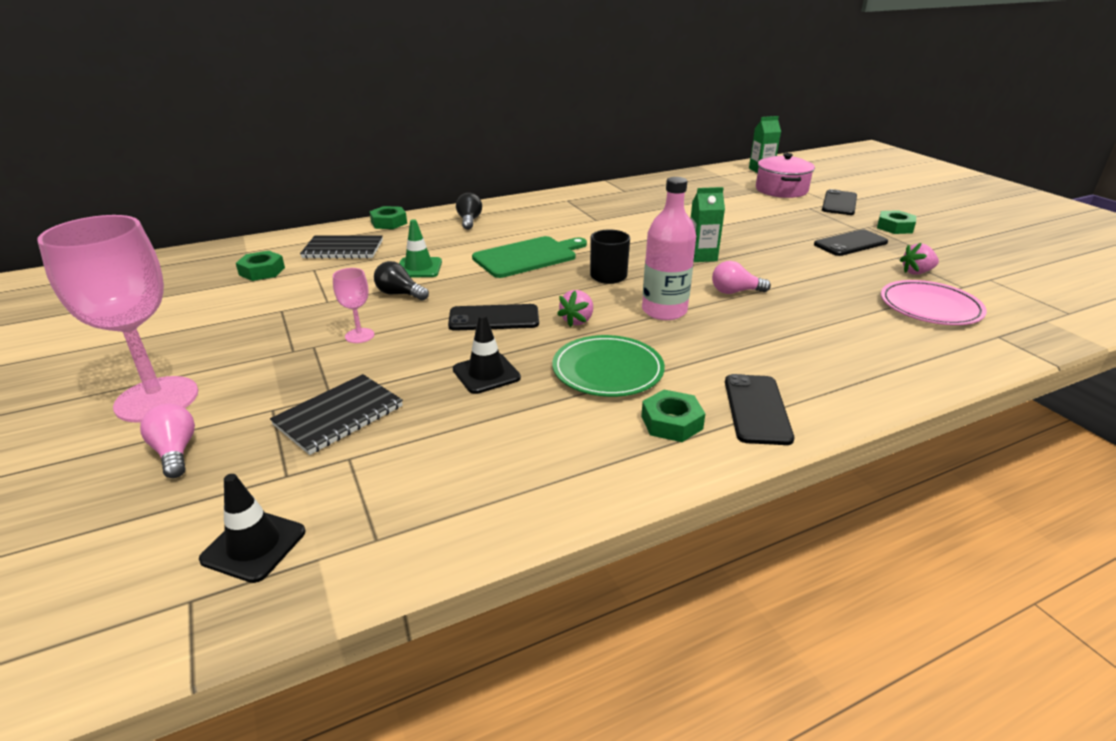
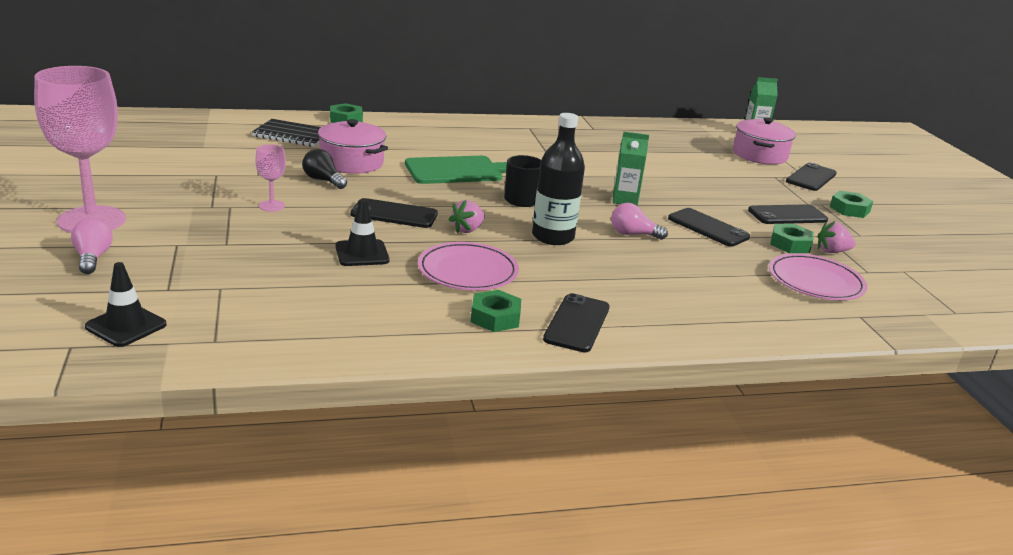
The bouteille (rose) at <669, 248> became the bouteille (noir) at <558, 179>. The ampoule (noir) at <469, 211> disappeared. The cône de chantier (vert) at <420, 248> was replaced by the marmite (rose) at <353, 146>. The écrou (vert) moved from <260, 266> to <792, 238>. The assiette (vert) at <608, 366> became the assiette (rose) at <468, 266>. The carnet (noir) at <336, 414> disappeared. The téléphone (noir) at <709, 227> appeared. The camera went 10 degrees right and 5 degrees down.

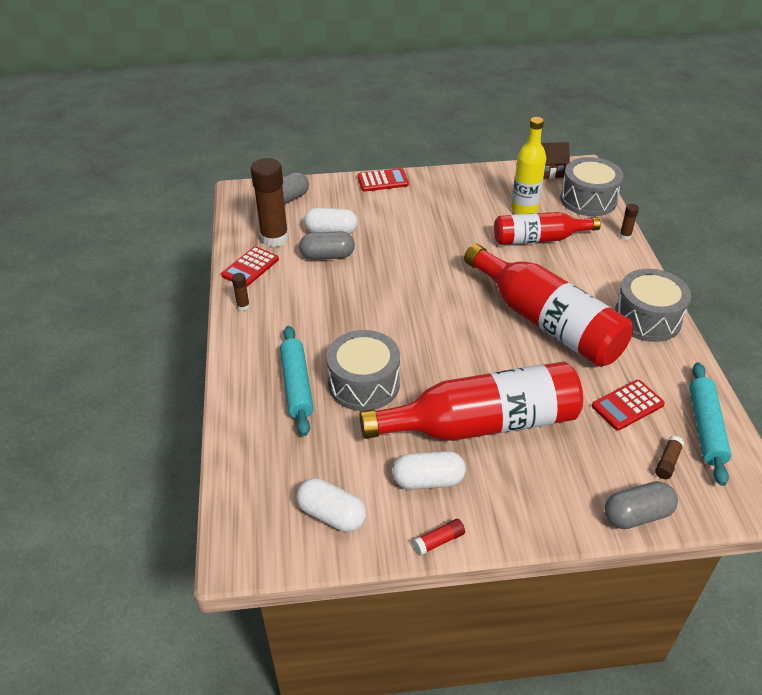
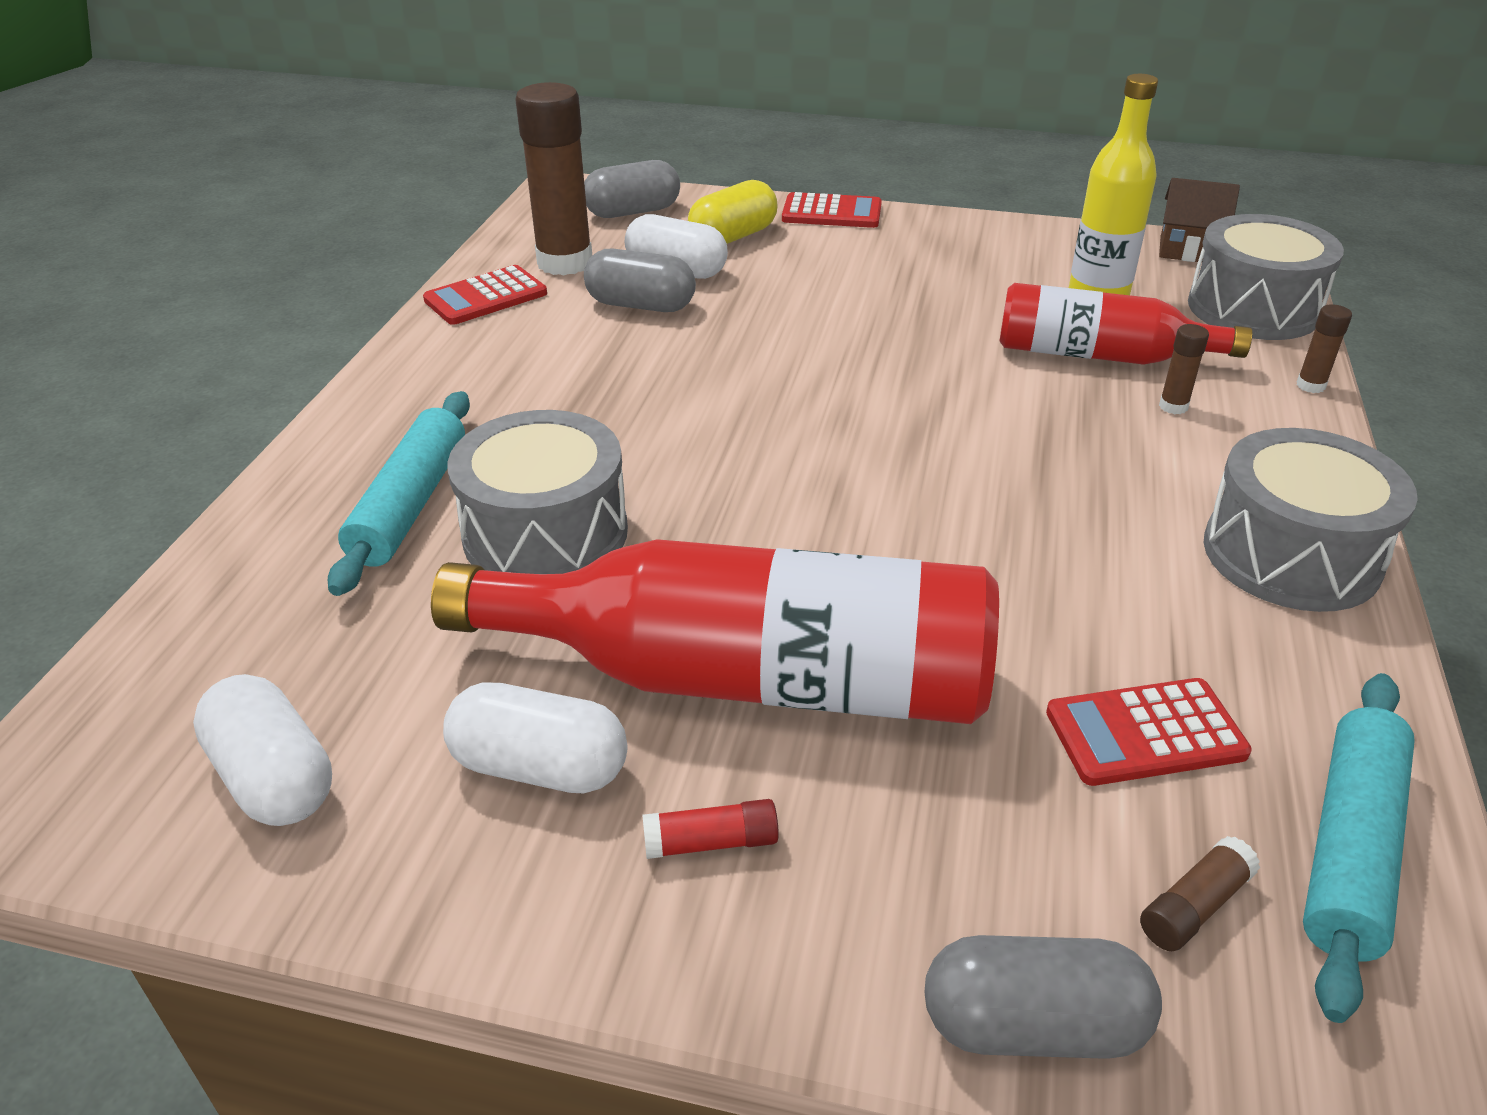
The bouteille (rouge) at <548, 305> disappeared. The bâton de colle (marron) moved from <241, 292> to <1184, 369>. The bâton de colle (rouge) moved from <439, 537> to <710, 829>. The gélule (jaune) at <732, 212> appeared. The camera went 20 degrees right and 5 degrees down.

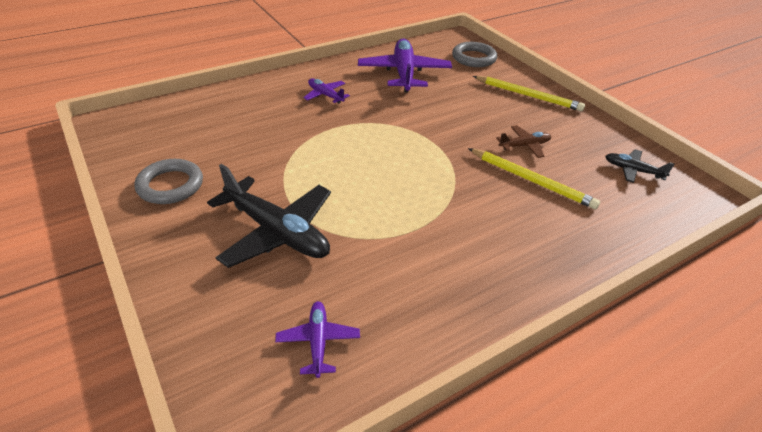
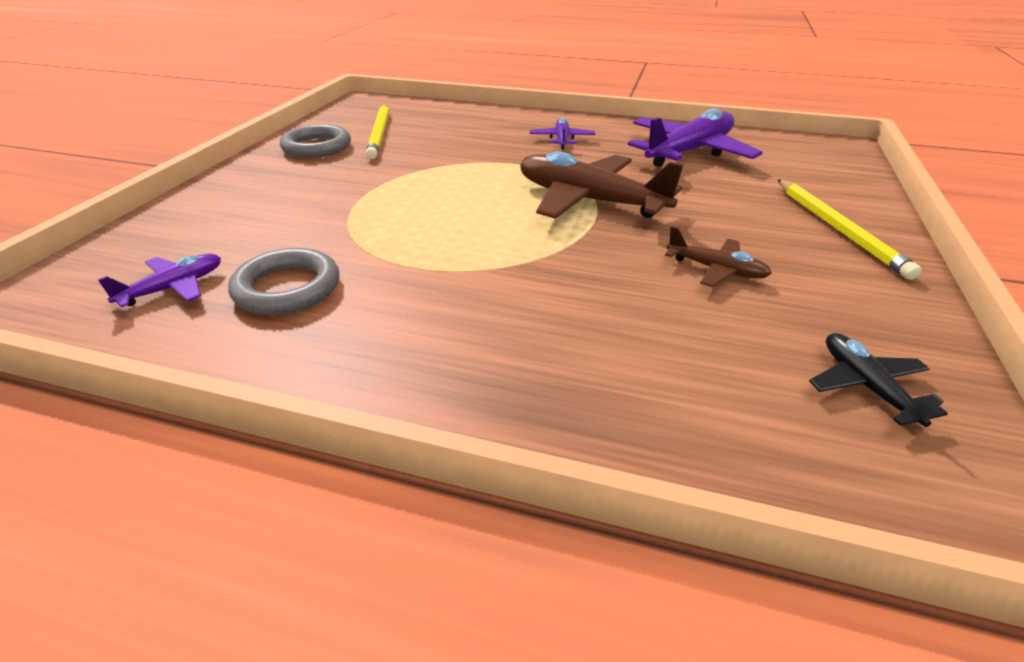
The anneau (gris) moved from <474, 54> to <284, 281>. The crayon (jaune) moved from <534, 178> to <377, 131>. The avion (noir) at <269, 216> disappeared. The avion (marron) at <602, 185> appeared. The camera went 50 degrees right and 5 degrees down.

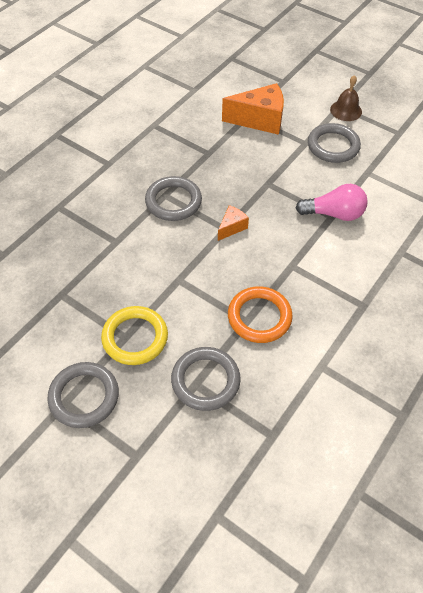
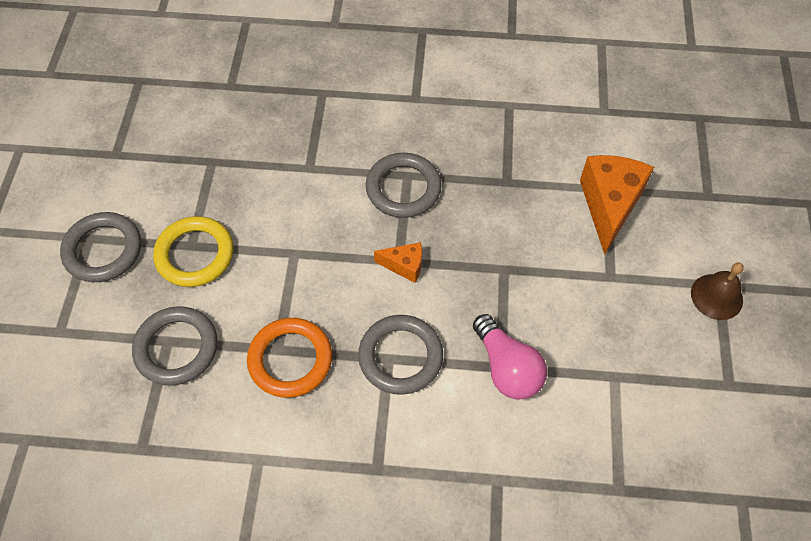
The fromage (orange) at <253, 109> turned 135 degrees counterclockwise. The anneau (gris) moved from <334, 143> to <400, 355>. The camera went 60 degrees right and 5 degrees up.

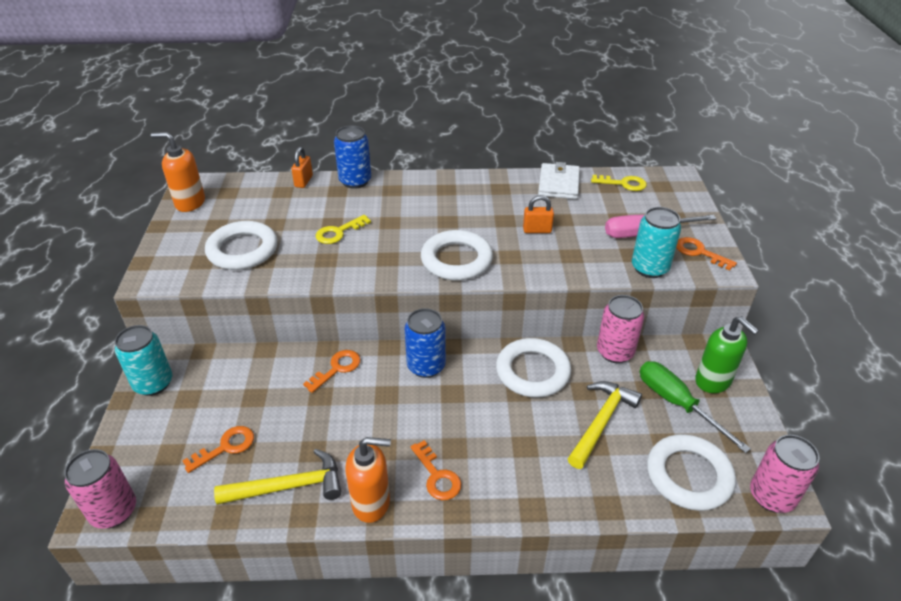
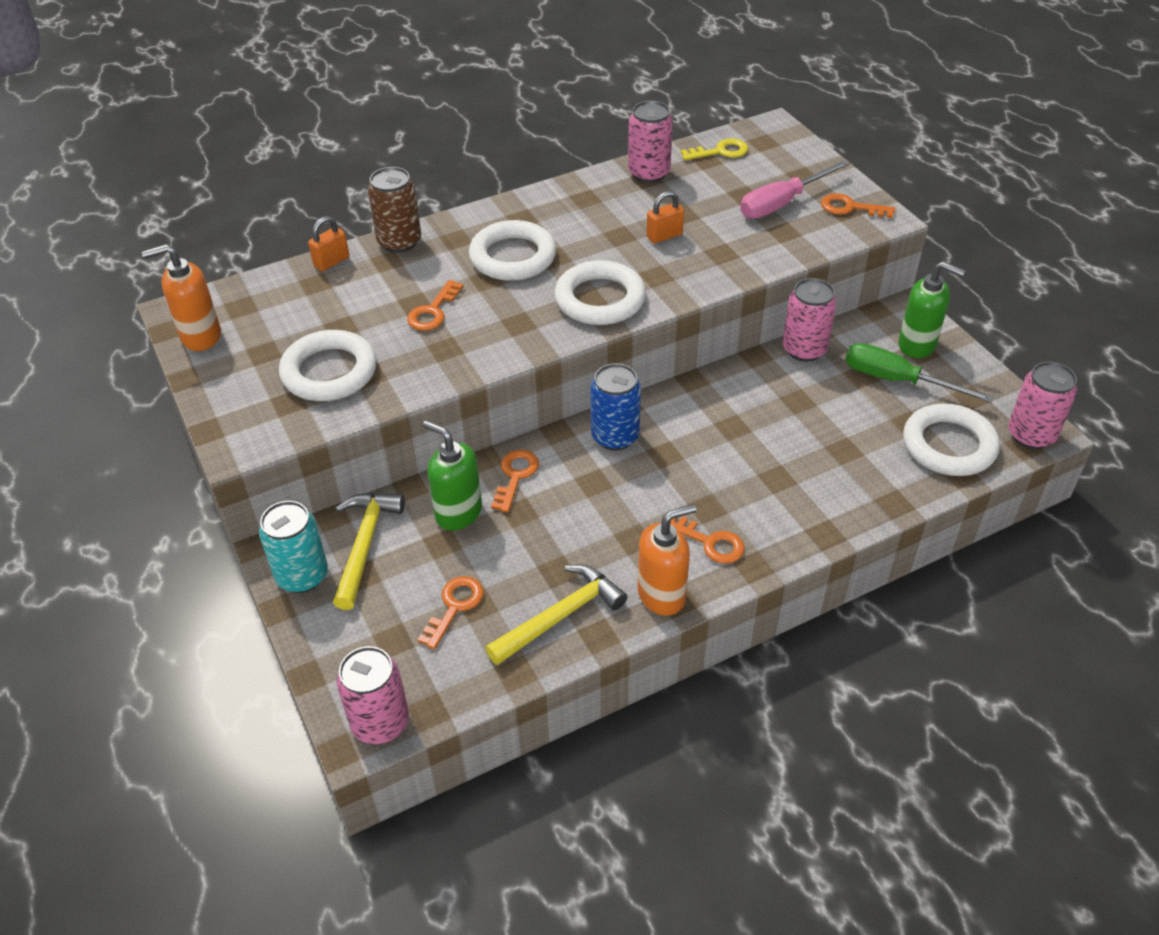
The canette (bleu) at <352, 157> became the canette (marron) at <394, 210>. The cadenas (orange) at <302, 167> turned 60 degrees clockwise. The portefeuille (blanc) at <559, 180> was replaced by the canette (rose) at <650, 142>. The canette (turquoise) at <656, 242> disappeared. The clé (jaune) at <343, 229> became the clé (orange) at <435, 305>. The anneau (blanc) moved from <533, 368> to <512, 250>. The marteau (jaune) moved from <605, 425> to <369, 551>. The distributeur de savon (vert) at <452, 475> appeared. The camera went 25 degrees left and 5 degrees up.

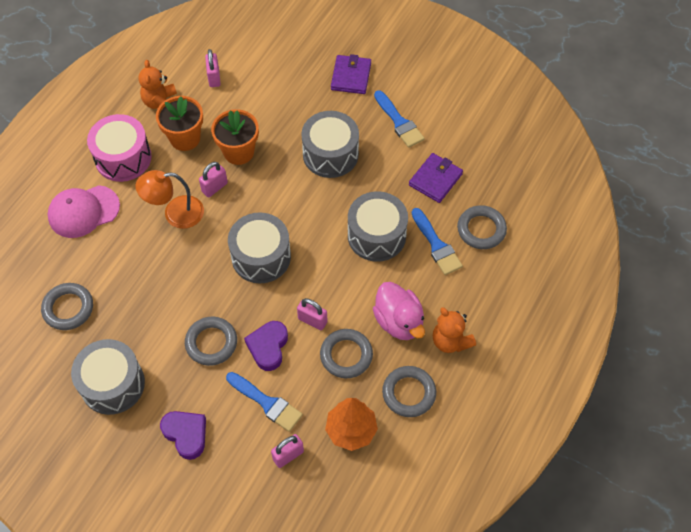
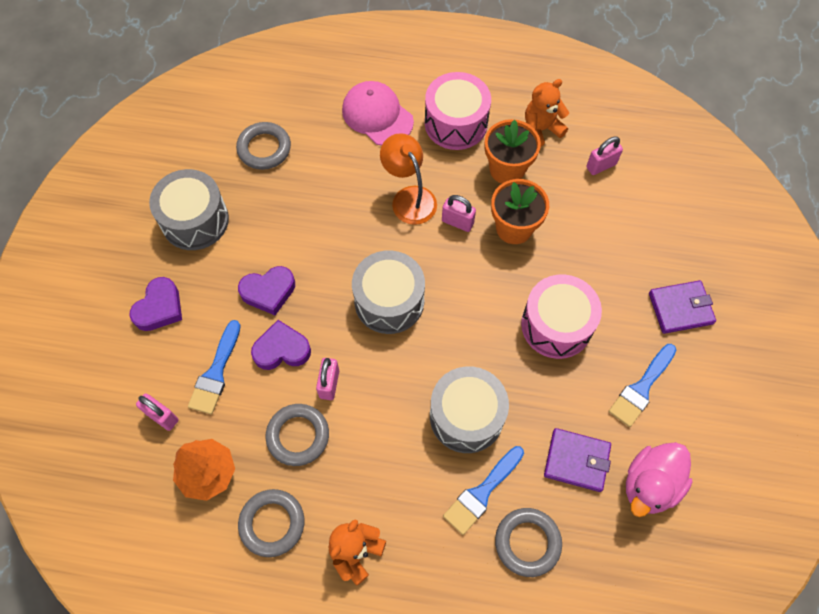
The tambour (gris) at <330, 144> became the tambour (rose) at <561, 316>. The canard (rose) moved from <399, 311> to <659, 479>. The anneau (gris) at <211, 341> was replaced by the cœur (violet) at <266, 290>. The camera went 70 degrees right and 5 degrees up.

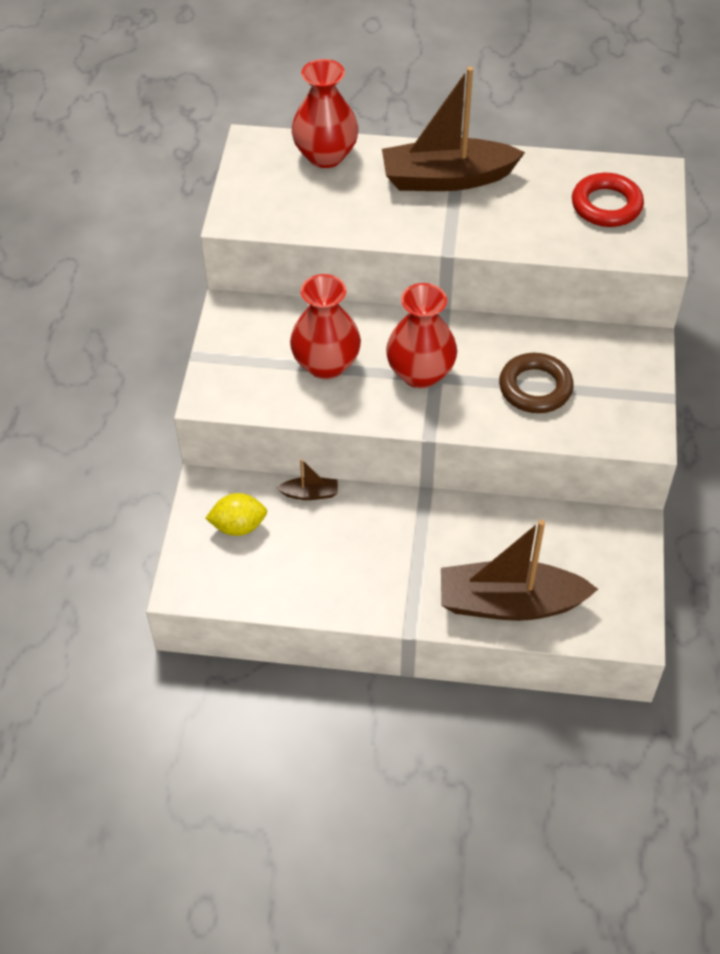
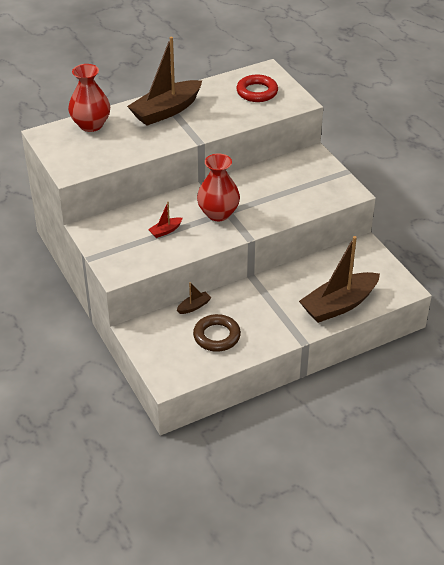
The vase (rouge) at <325, 326> was replaced by the bateau (rouge) at <165, 220>. The anneau (marron) moved from <536, 383> to <217, 333>. The citron (jaune) at <236, 514> disappeared. The camera went 35 degrees left and 10 degrees down.

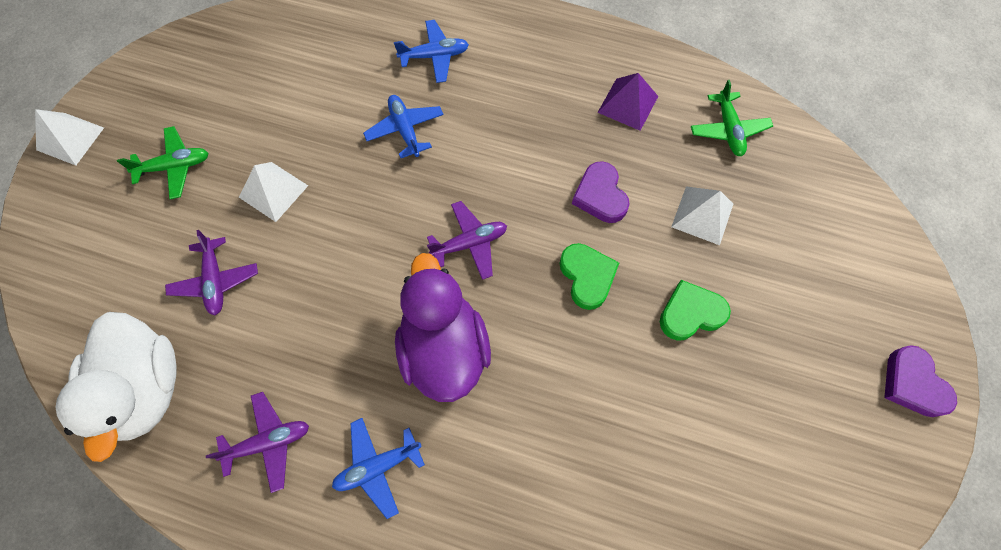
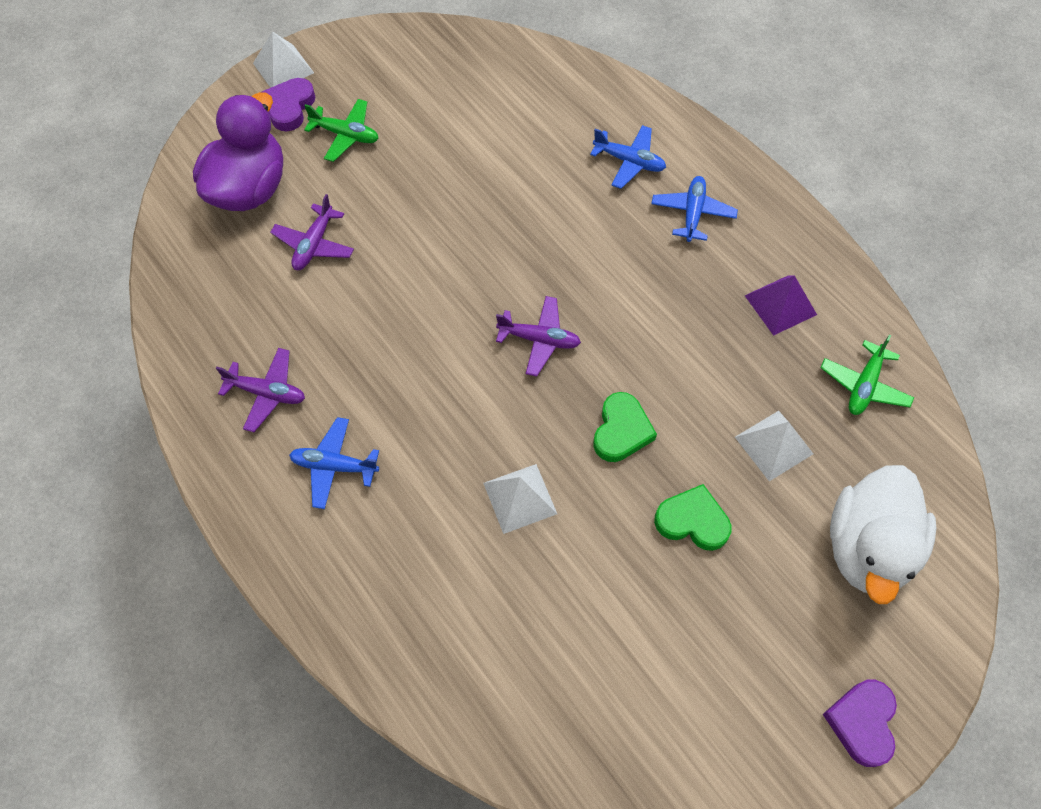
The avion (bleu) moved from <403, 126> to <694, 209>. The cœur (violet) moved from <601, 192> to <288, 104>. The pyramide (blanc) moved from <273, 192> to <520, 499>. The canard (violet) moved from <443, 327> to <238, 151>. The canard (blanc) moved from <116, 387> to <883, 534>. The camera went 35 degrees right and 5 degrees down.

